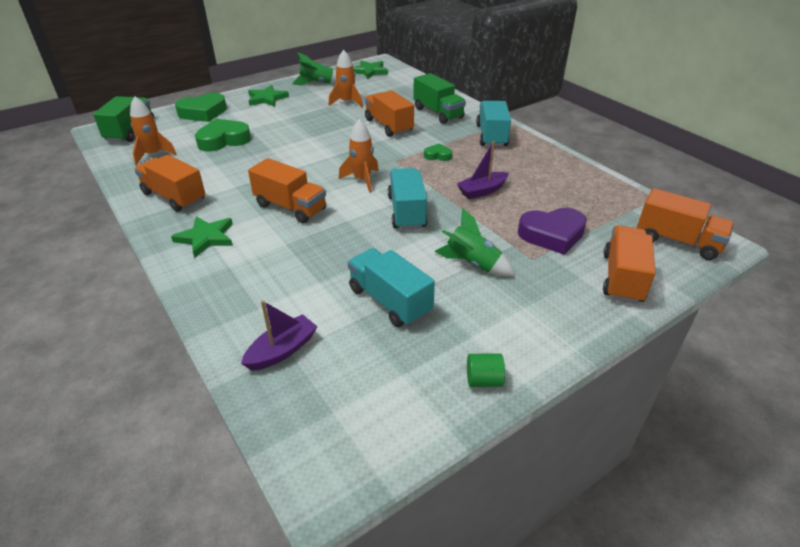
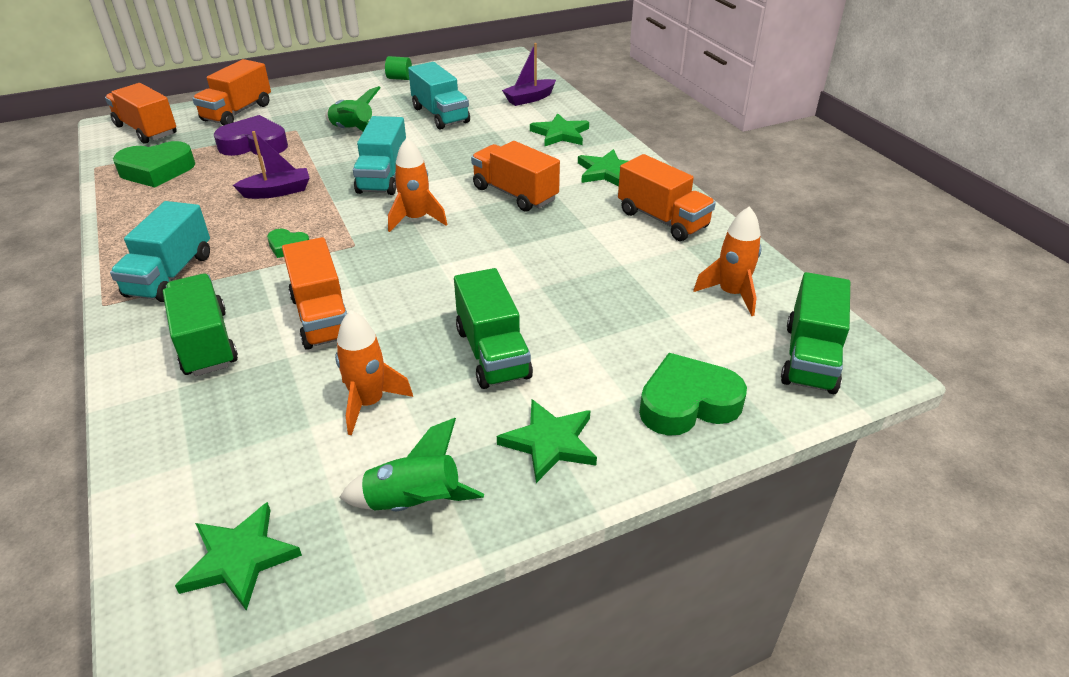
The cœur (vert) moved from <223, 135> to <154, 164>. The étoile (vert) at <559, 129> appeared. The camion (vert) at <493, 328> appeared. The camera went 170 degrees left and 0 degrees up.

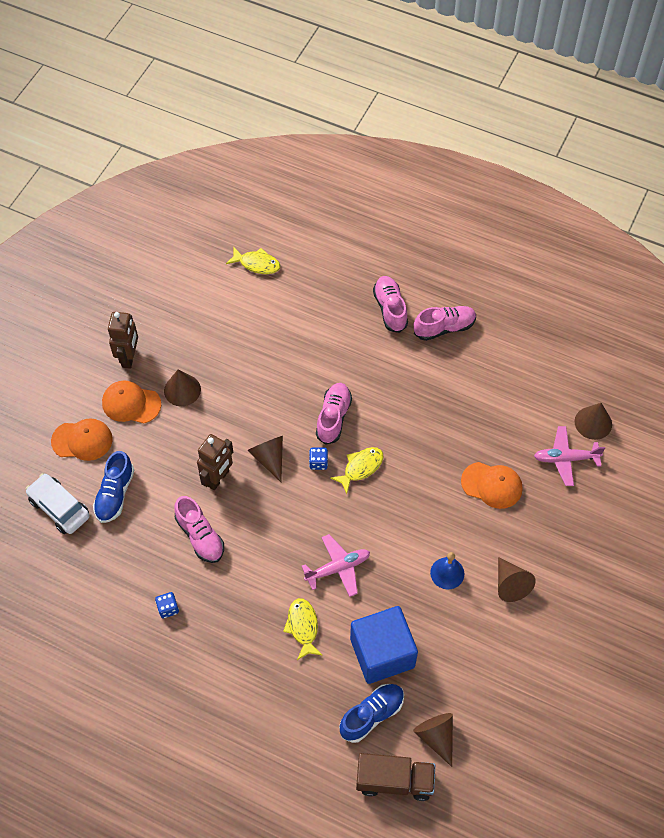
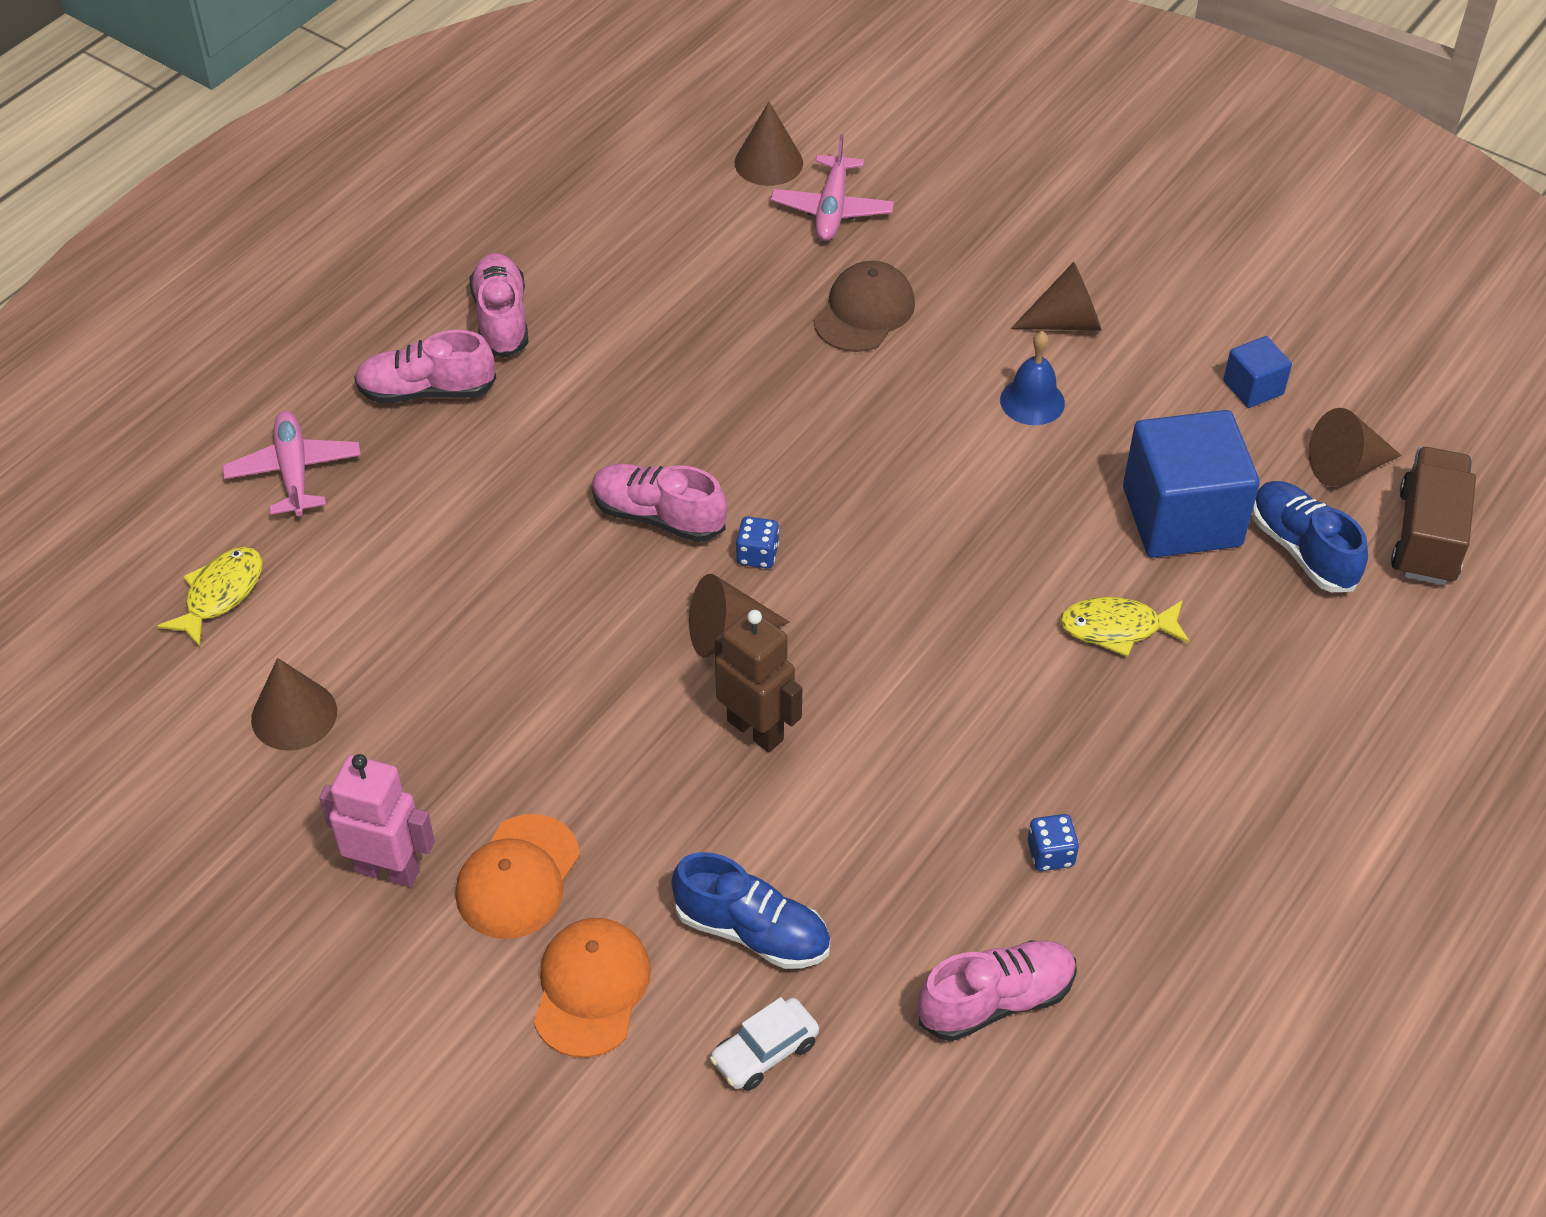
The robot (marron) at <123, 340> became the robot (rose) at <377, 820>. The cône (marron) moved from <182, 387> to <294, 704>. The poisson (jaune) at <357, 470> disappeared. The casquette (orange) at <492, 485> became the casquette (marron) at <864, 306>. The voiture (blanc) at <58, 504> changed to 0.65 times the size. The chaussure (rose) moved from <199, 529> to <997, 990>. The avion (rose) moved from <335, 565> to <291, 463>. The cube (bleu) at <1257, 372> appeared. The camera went 80 degrees left and 10 degrees down.

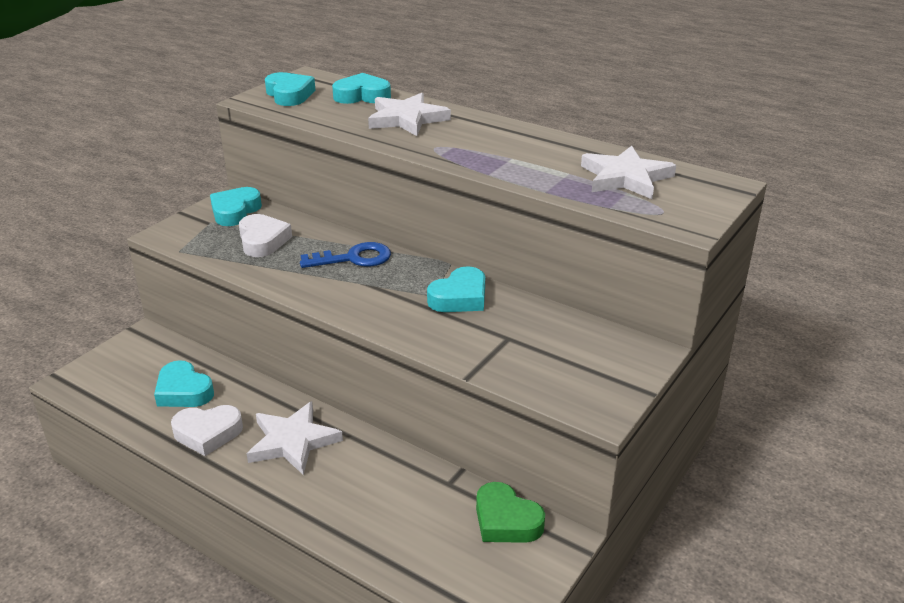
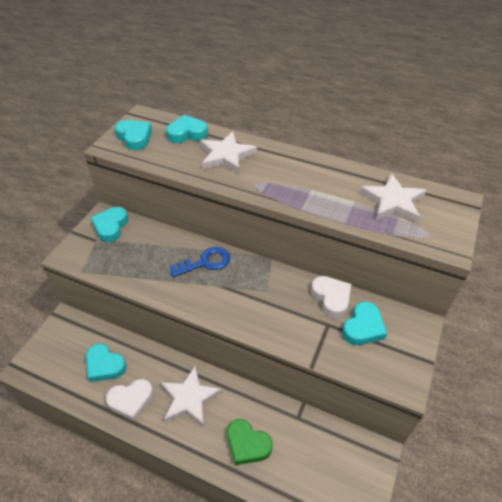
The cœur (blanc) moved from <265, 235> to <331, 297>. The cœur (turquoise) moved from <456, 289> to <364, 323>. The cœur (vert) moved from <510, 512> to <249, 442>. The camera went 10 degrees left and 15 degrees up.

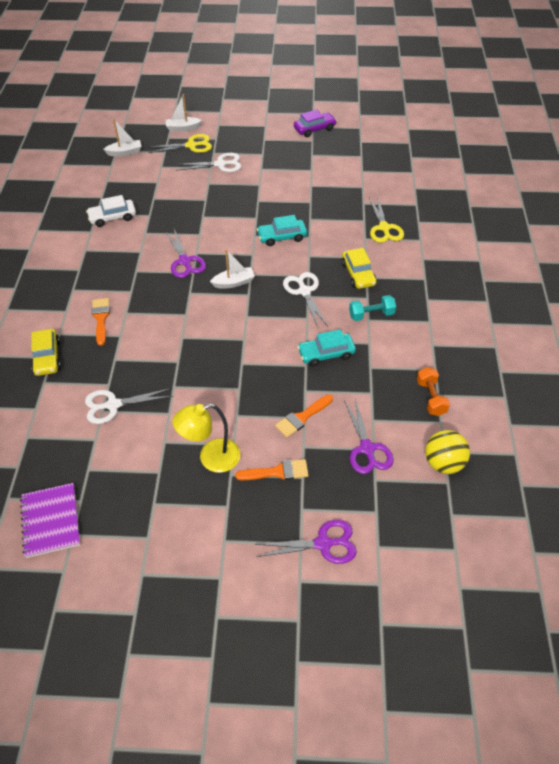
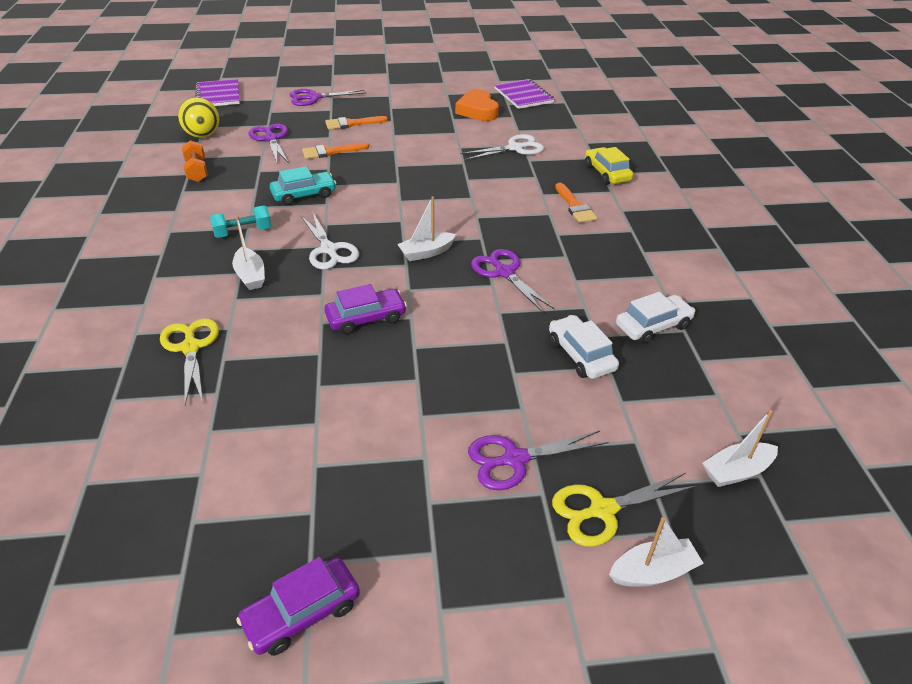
The ciseaux (blanc) at <208, 162> became the ciseaux (violet) at <538, 460>. The voiture (turquoise) at <282, 230> became the voiture (violet) at <365, 309>. The voiture (jaune) at <359, 268> was replaced by the bateau (blanc) at <248, 253>. The pinceau (orange) at <304, 416> turned 150 degrees counterclockwise. The lampe (jaune) at <206, 438> disappeared. The carnet (violet) at <217, 92> appeared. The cœur (orange) at <477, 105> appeared. The voiture (blanc) at <584, 347> appeared. The camera went 170 degrees right and 10 degrees down.

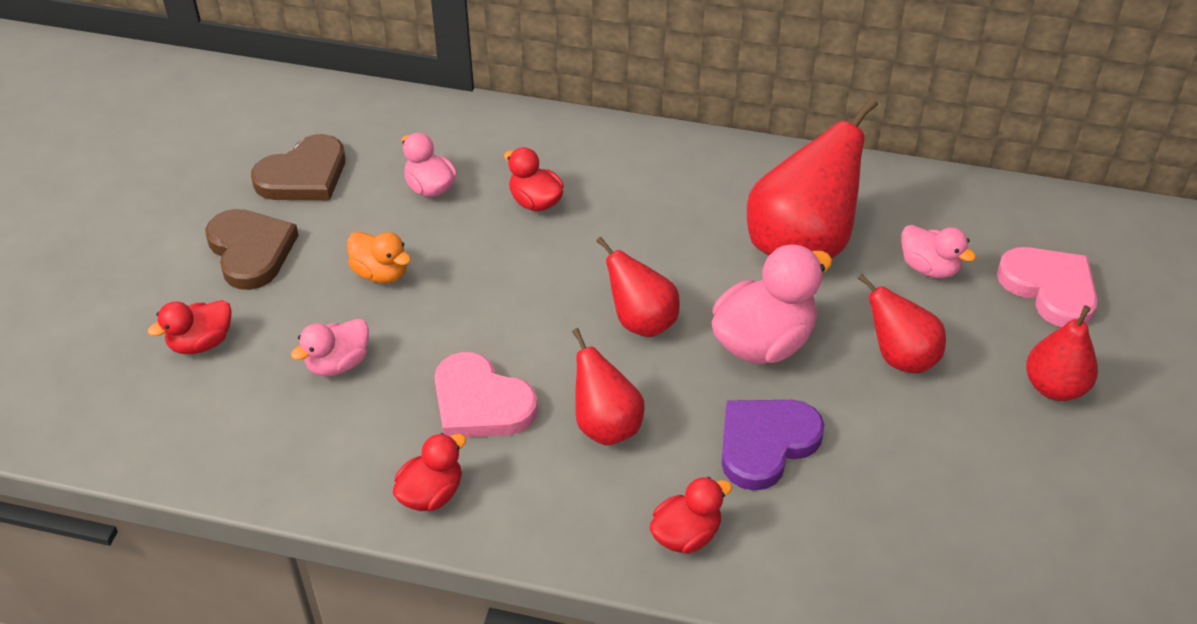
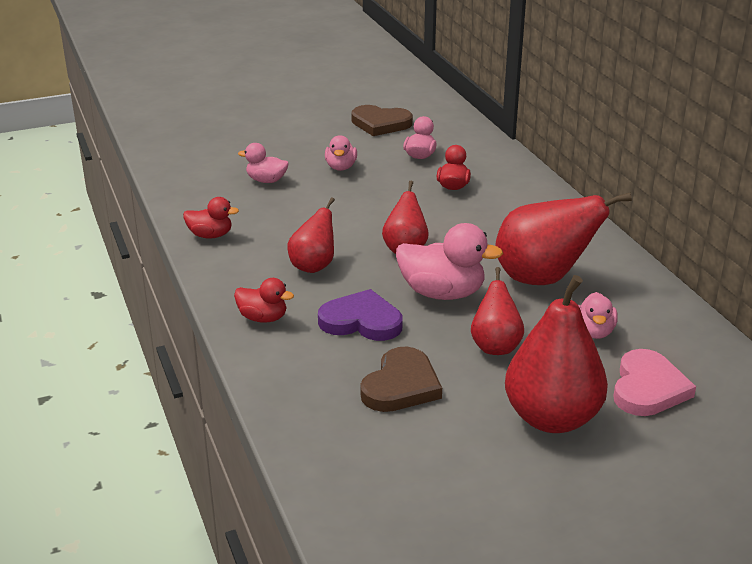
The cœur (marron) moved from <251, 249> to <401, 379>. The canard (orange) at <379, 257> became the canard (rose) at <341, 153>. The canard (rouge) at <190, 327> disappeared. The poire (rouge) at <1062, 353> changed to 1.73 times the size. The cœur (rose) at <486, 394> disappeared. The camera went 55 degrees right and 15 degrees down.

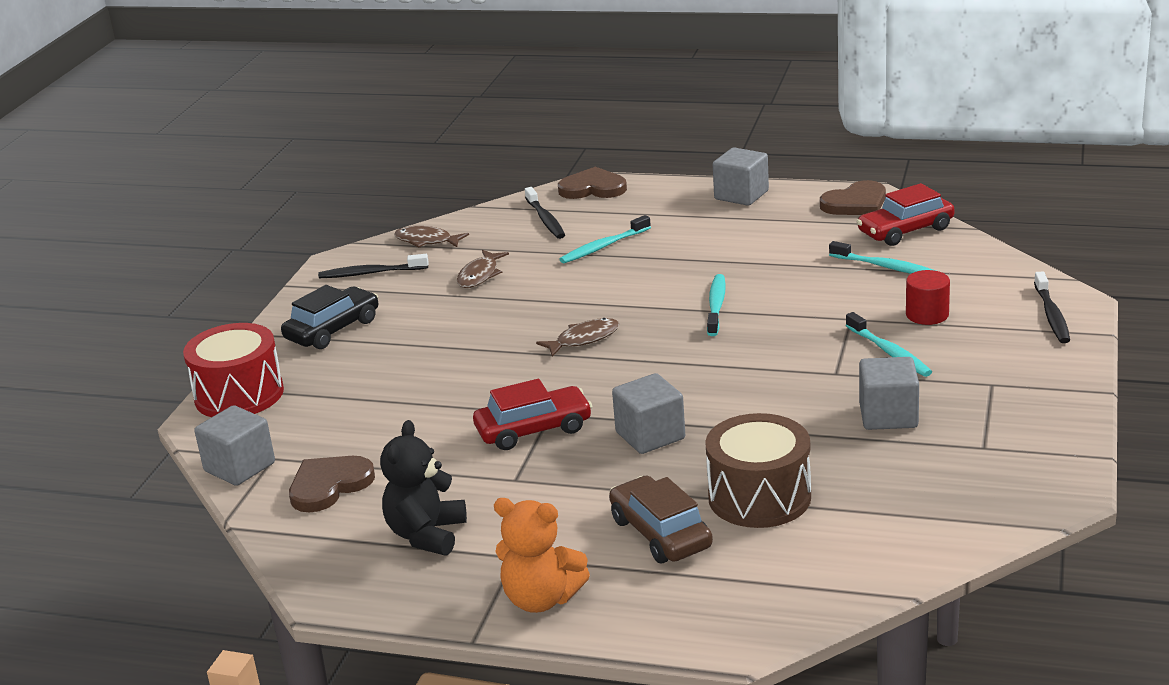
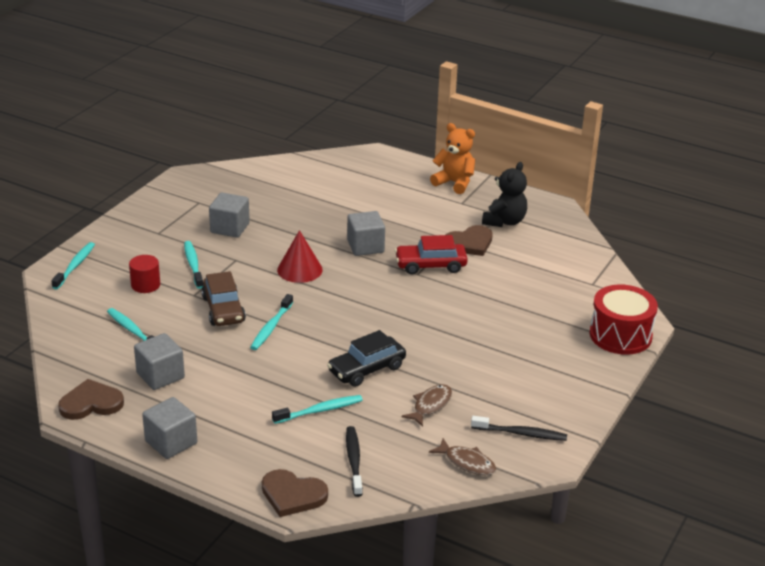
The voiture (rouge) at <906, 214> disappeared. The brosse à dents (noir) at <1052, 307> became the brosse à dents (turquoise) at <73, 266>. The voiture (noir) moved from <329, 317> to <366, 358>. The poisson (marron) at <577, 337> disappeared. The cube (gris) moved from <234, 445> to <159, 361>. The tambour (marron) at <758, 470> disappeared. The cœur (marron) moved from <332, 484> to <469, 240>. The voiture (marron) moved from <661, 519> to <224, 298>. The cône (rouge) at <300, 256> appeared. The camera went 170 degrees left and 5 degrees up.

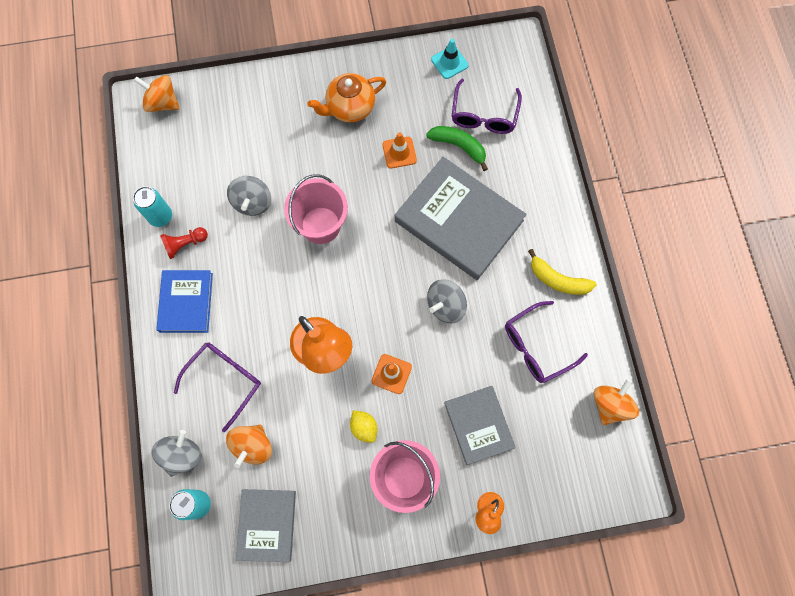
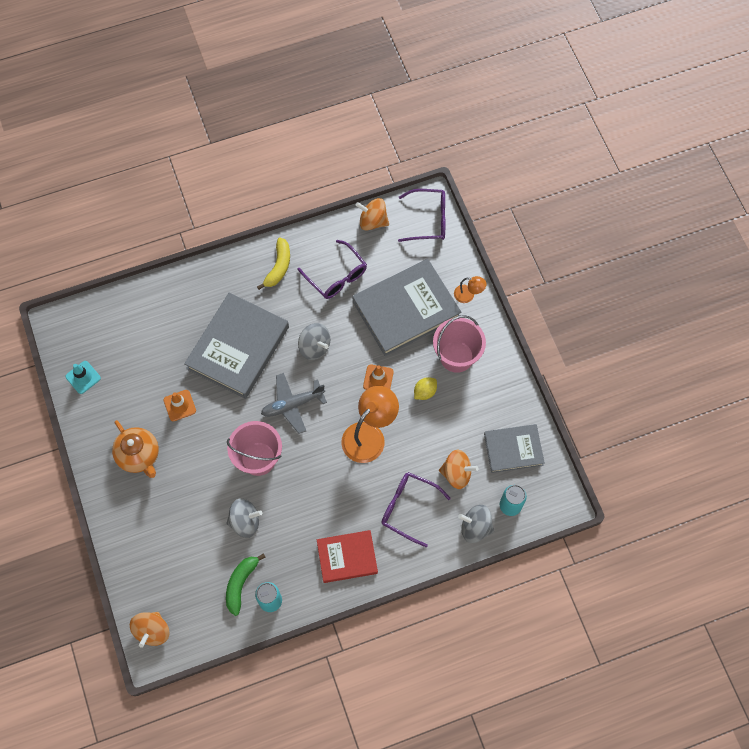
The lunettes (violet) moved from <487, 106> to <421, 215>. The banane (vert) moved from <457, 148> to <246, 584>. The pion (rouge) at <184, 243> disappeared. The livre (bleu) at <184, 301> became the livre (rouge) at <347, 556>. The livre (gris) at <480, 425> changed to 1.71 times the size. The avion (gris) at <294, 403> appeared. The camera went 100 degrees left and 5 degrees down.

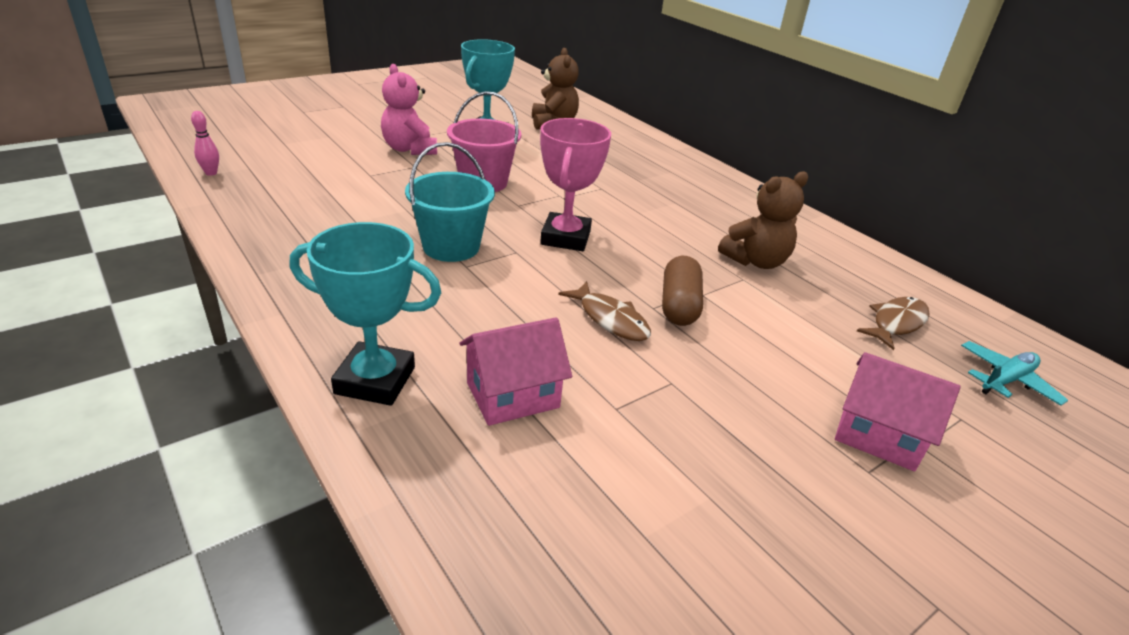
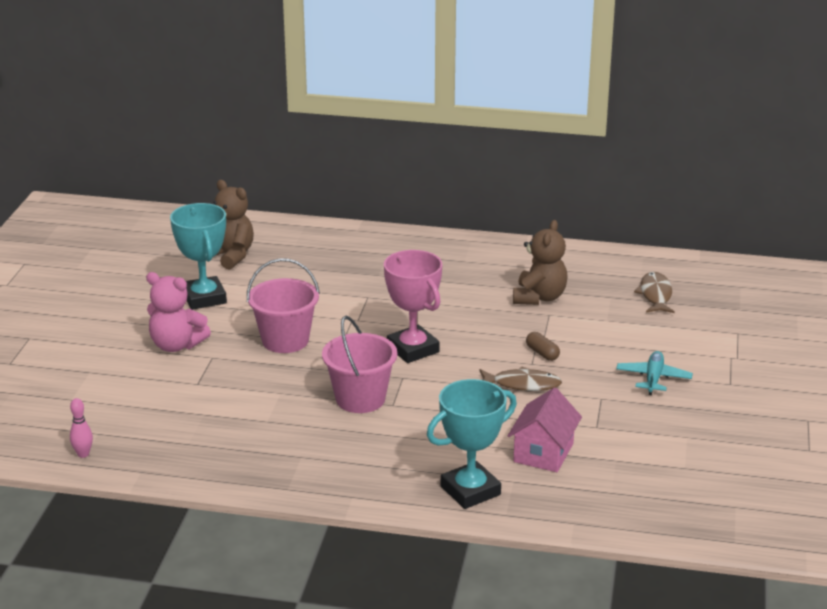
The seau (turquoise) at <450, 202> became the seau (rose) at <359, 364>. The gélule (marron) at <682, 291> changed to 0.58 times the size. The avion (turquoise) moved from <1014, 373> to <654, 373>. The maison (rose) at <897, 411> disappeared. The camera went 40 degrees left and 5 degrees down.

